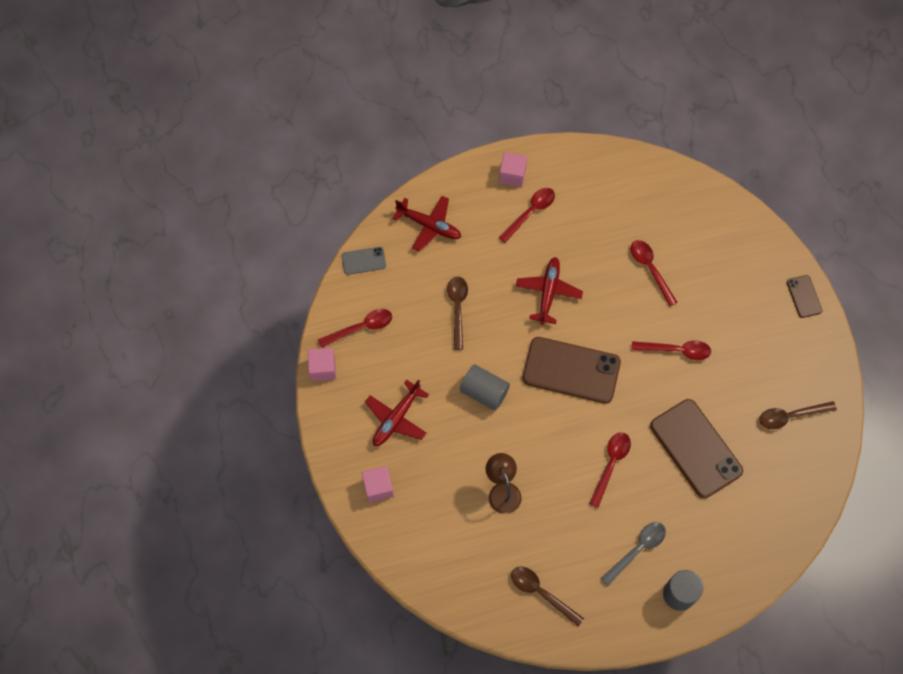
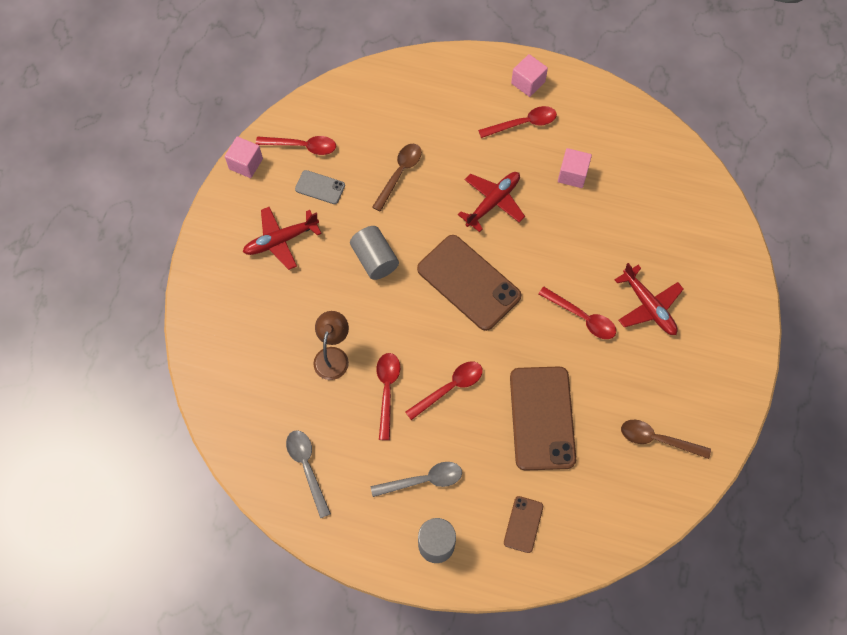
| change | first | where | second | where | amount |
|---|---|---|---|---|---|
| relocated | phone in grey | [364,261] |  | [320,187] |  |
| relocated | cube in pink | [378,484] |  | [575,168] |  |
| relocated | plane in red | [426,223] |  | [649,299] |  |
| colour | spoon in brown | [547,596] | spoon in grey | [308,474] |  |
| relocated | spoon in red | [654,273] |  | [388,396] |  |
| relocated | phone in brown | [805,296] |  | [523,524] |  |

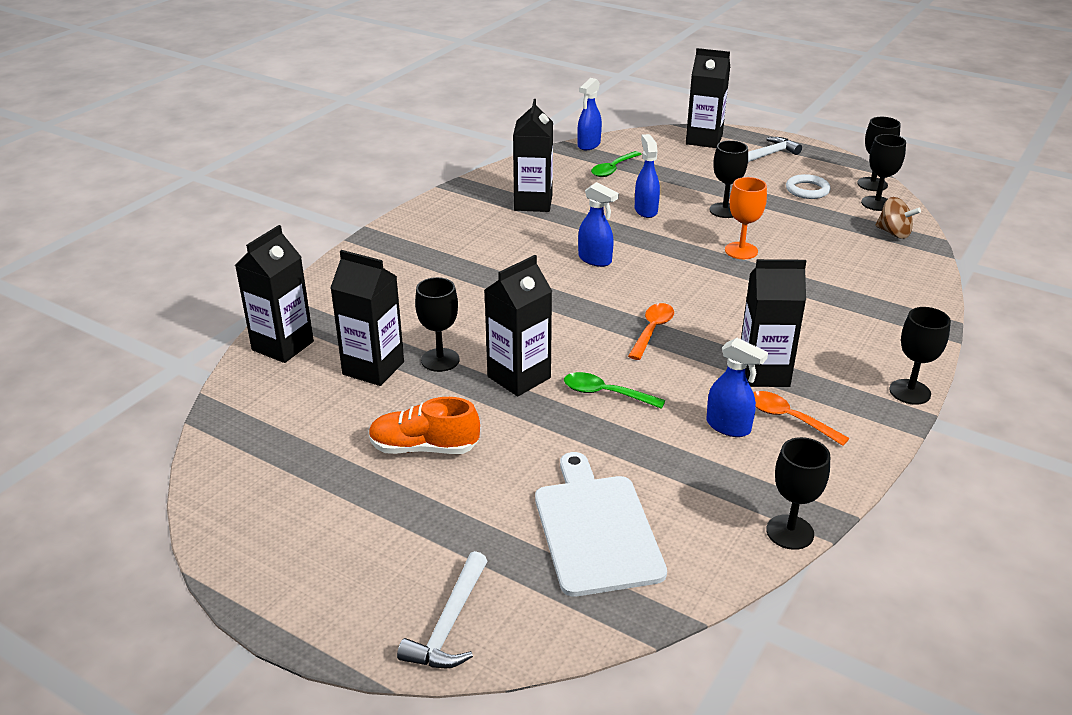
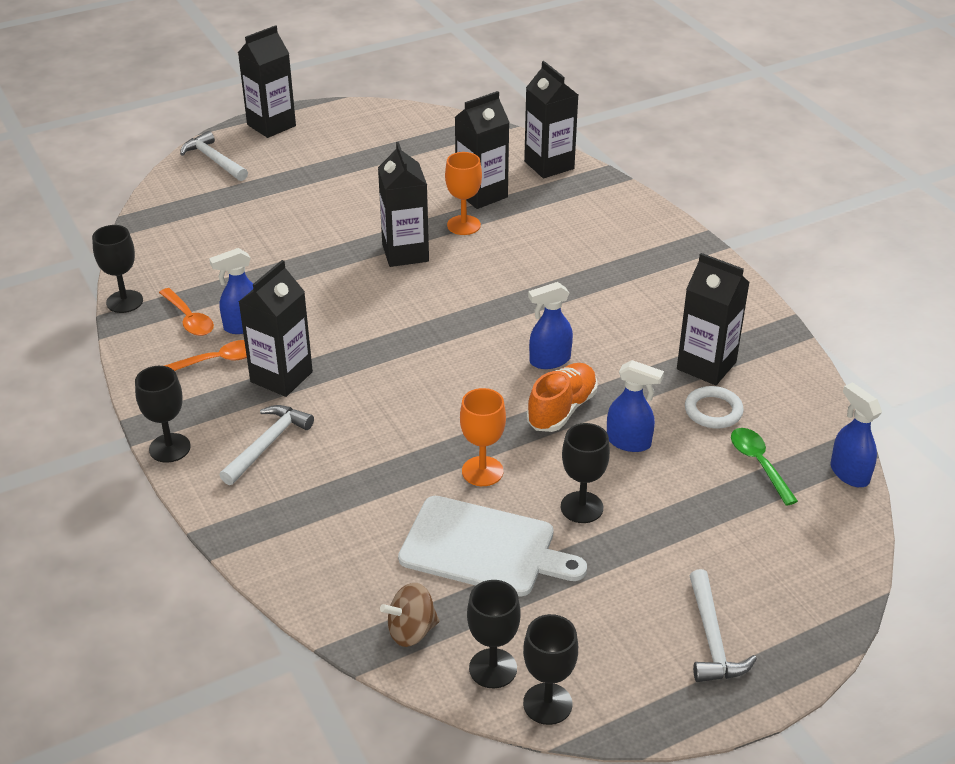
| change | first | where | second | where | amount |
|---|---|---|---|---|---|
| relocated | shoe in orange | [424,425] |  | [562,397] |  |
| colour | goblet in black | [437,324] | goblet in orange | [463,193] |  |
| relocated | cutting board in white | [601,524] |  | [492,546] |  |
| missing | spoon in green | [615,390] |  |  |  |
| relocated | spoon in orange | [651,331] |  | [186,312] |  |
| relocated | carton in black | [708,98] |  | [267,81] |  |
| relocated | ring in white | [808,186] |  | [714,407] |  |
| appeared |  |  | hammer in white | [267,445] |  |

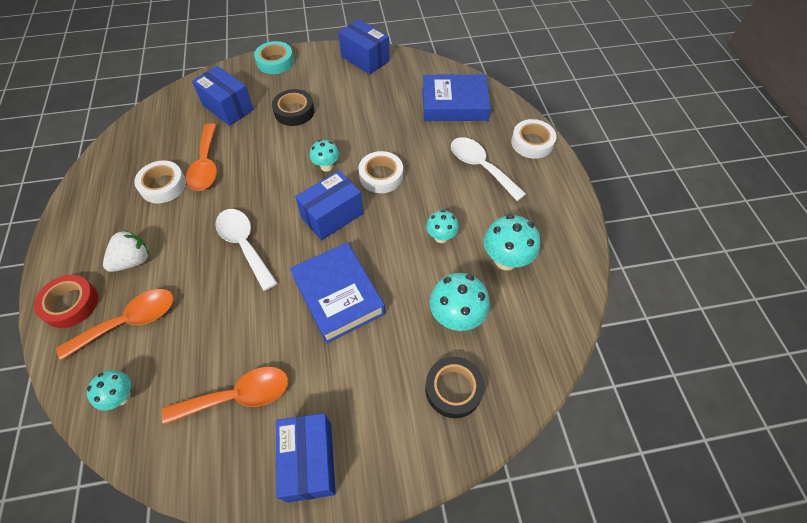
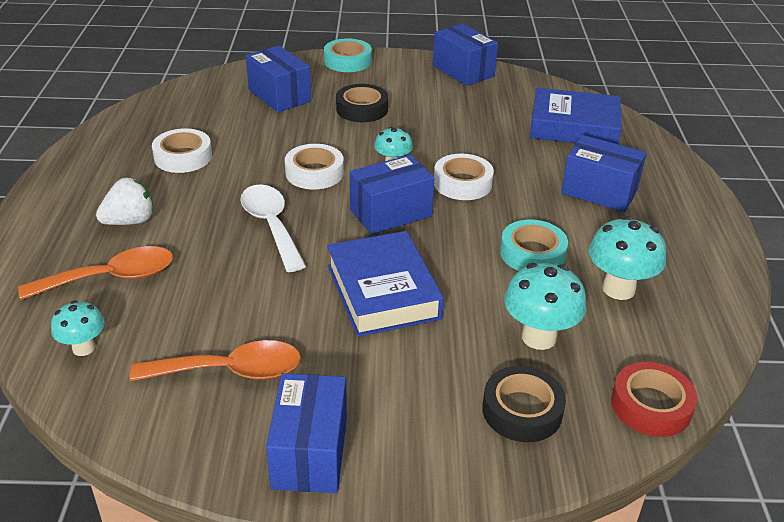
| change | first | where | second | where | amount |
|---|---|---|---|---|---|
| relocated | tape in red | [66,301] |  | [654,399] |  |
| missing | spoon in orange | [201,157] |  |  |  |
| exchanged | mushroom in turquoise | [442,226] | tape in turquoise | [534,245] |  |
| exchanged | spoon in white | [488,169] | box in blue | [603,173] |  |
| relocated | tape in white | [533,139] |  | [314,167] |  |

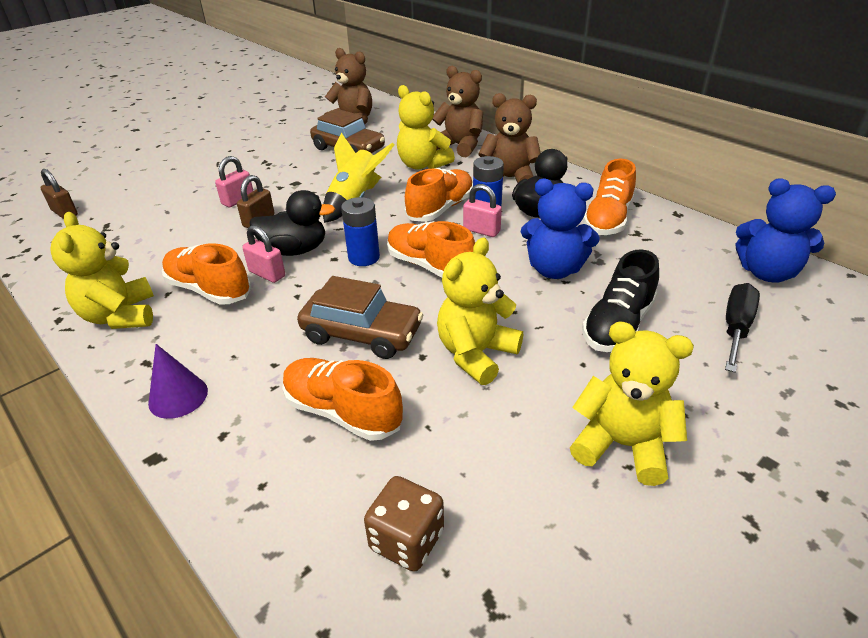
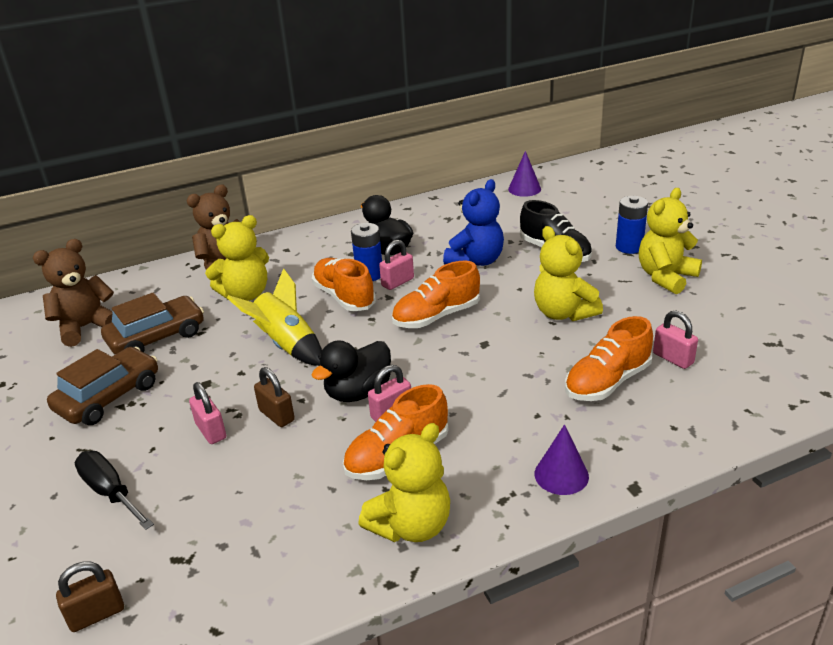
| change | first | where | second | where | amount |
|---|---|---|---|---|---|
| spun | teddy bear in yellow | [102,270] |  | [404,482] | 45 degrees counterclockwise |
| spun | duck in black | [292,223] |  | [351,371] | 150 degrees counterclockwise |
| relocated | car in brown | [360,317] |  | [102,386] |  |
| relocated | battery in blue | [360,231] |  | [632,225] |  |
| missing | dice in brown | [404,524] |  |  |  |
| missing | teddy bear in brown | [509,138] |  |  |  |
| missing | shoe in orange | [609,197] |  |  |  |
| relocated | screwdriver in black | [742,328] |  | [114,490] |  |
| exchanged | teddy bear in blue | [786,231] | cone in purple | [524,174] |  |
| appeared |  |  | padlock in pink | [675,339] |  |

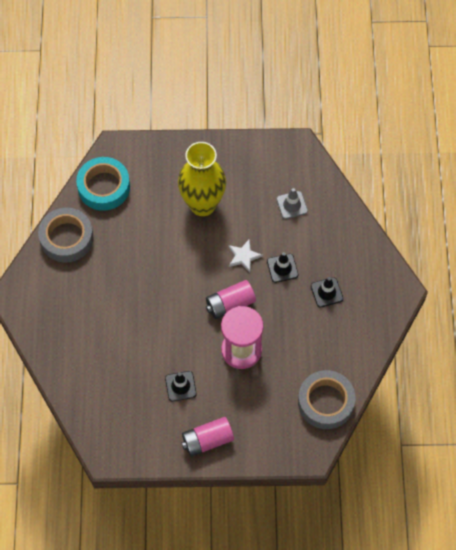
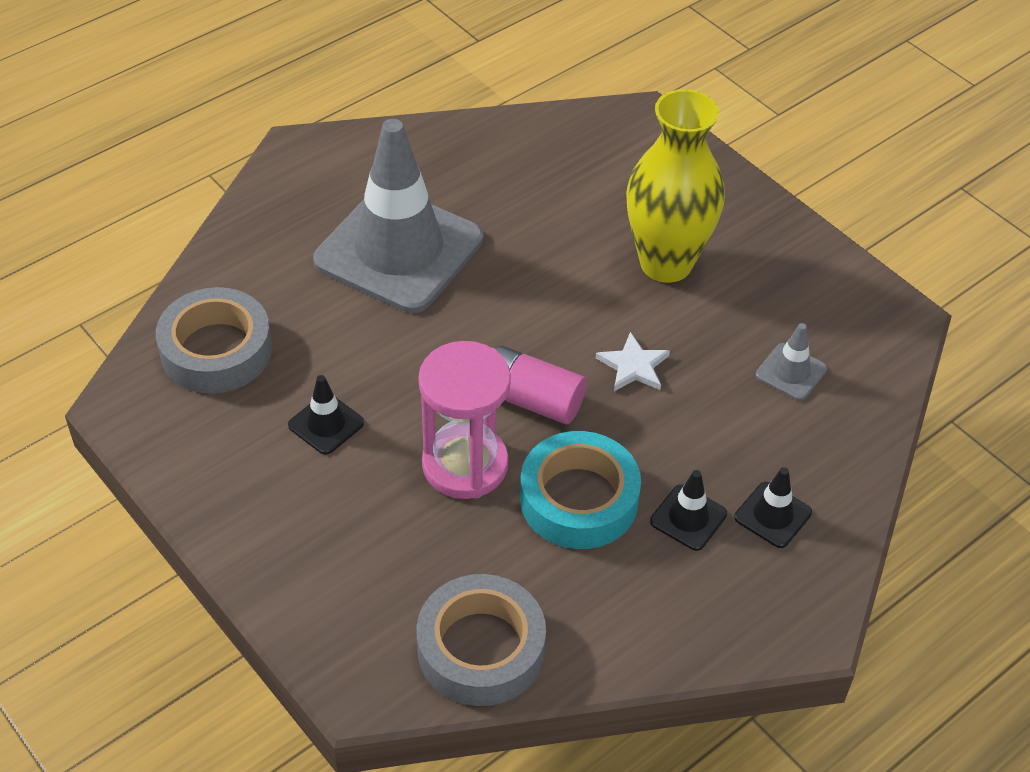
| change | first | where | second | where | amount |
|---|---|---|---|---|---|
| relocated | tape in grey | [65,235] |  | [214,340] |  |
| relocated | tape in turquoise | [103,184] |  | [580,490] |  |
| missing | battery in pink | [207,437] |  |  |  |
| relocated | traffic cone in black | [282,267] |  | [773,507] |  |
| appeared |  |  | traffic cone in grey | [398,216] |  |

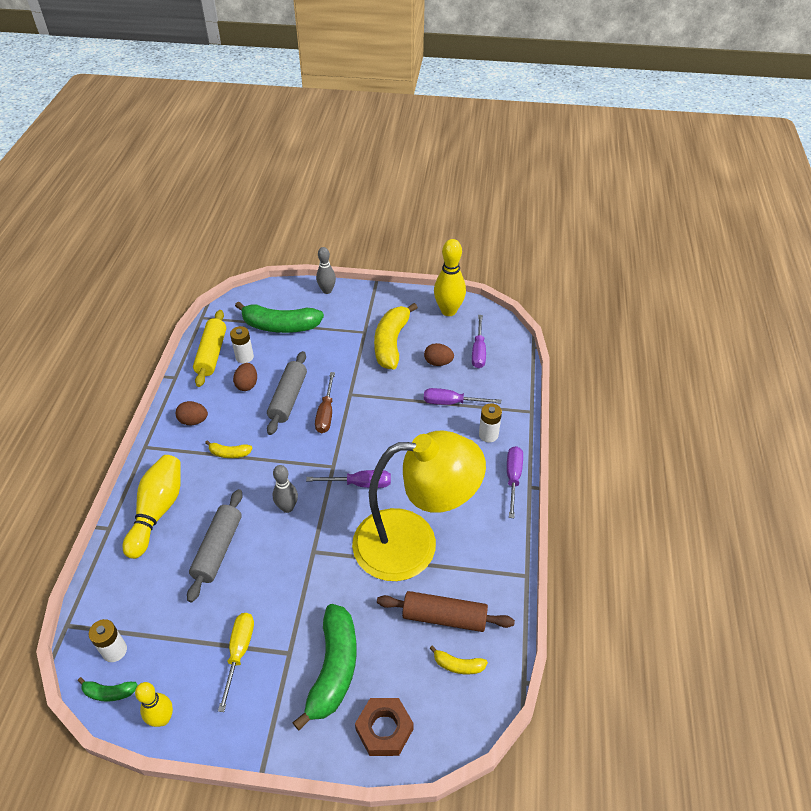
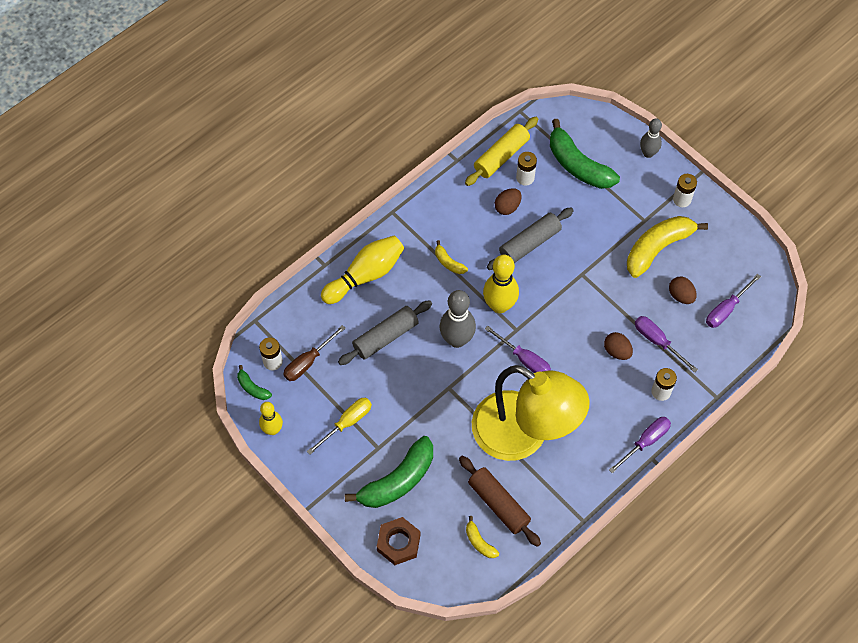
| change | first | where | second | where | amount |
|---|---|---|---|---|---|
| relocated | egg in brown | [192,413] |  | [618,346] |  |
| size | bowling pin in grey | [285,489] |  | [458,319] | x1.59 |
| relocated | screwdriver in brown | [325,402] |  | [314,353] |  |
| relocated | bowling pin in yellow | [450,277] |  | [501,284] |  |
| appeared |  |  | battery in white | [685,190] |  |

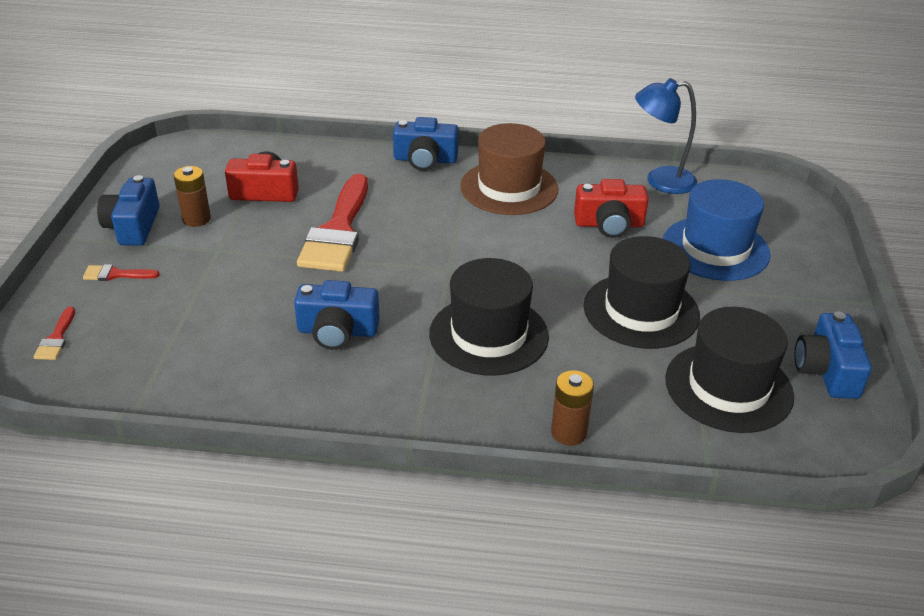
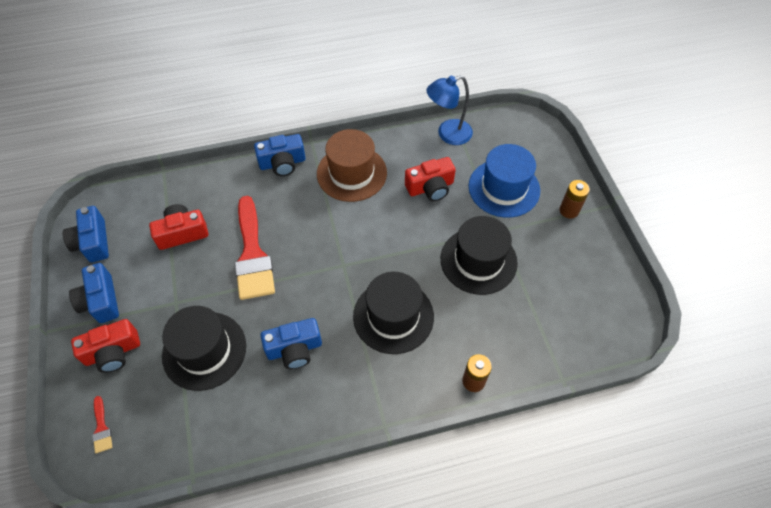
| change | first | where | second | where | amount |
|---|---|---|---|---|---|
| exchanged | brush in red | [121,272] | camera in red | [105,346] |  |
| relocated | battery in brown | [192,196] |  | [574,199] |  |
| relocated | hat in black | [729,370] |  | [204,348] |  |
| relocated | camera in blue | [833,355] |  | [86,234] |  |

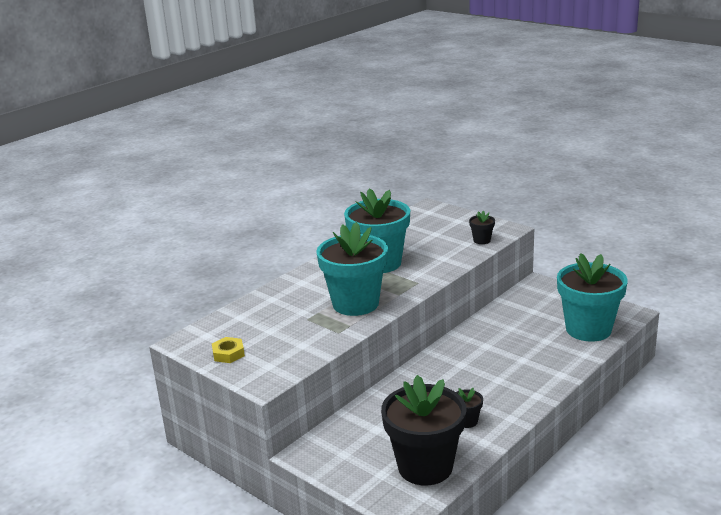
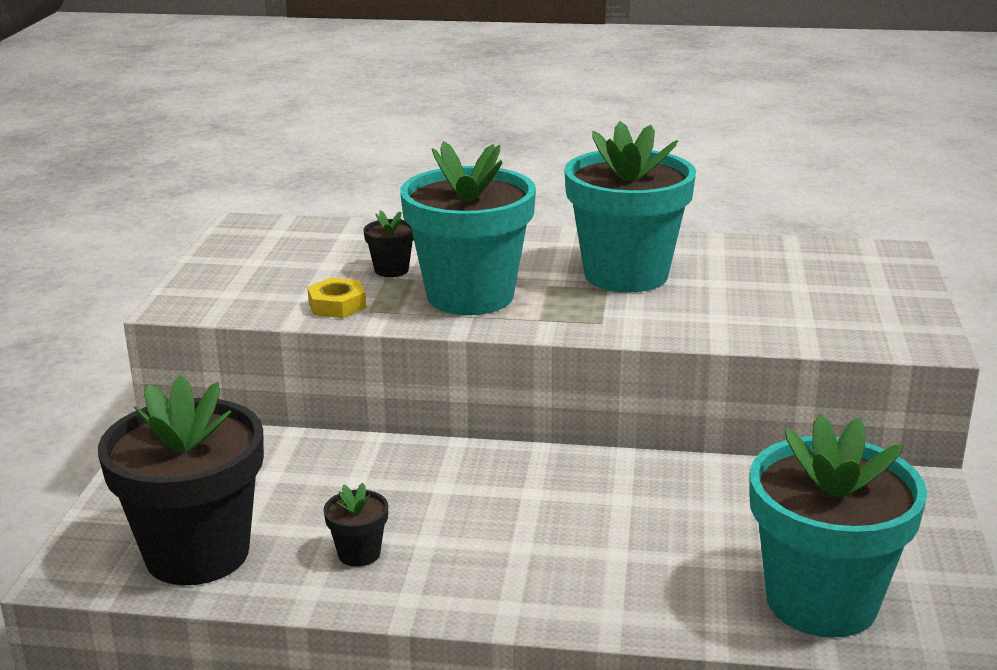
| change | first | where | second | where | amount |
|---|---|---|---|---|---|
| relocated | nut in yellow | [228,350] |  | [336,298] |  |
| relocated | flower pot in black | [482,227] |  | [388,243] |  |

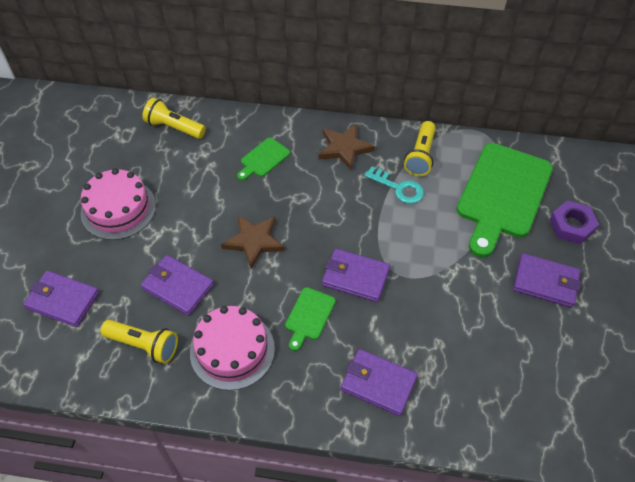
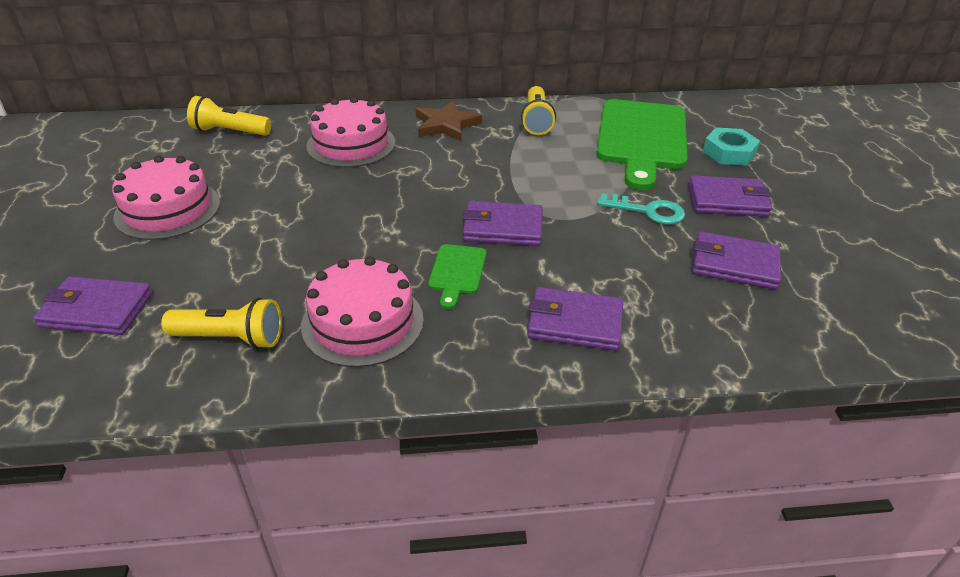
| change | first | where | second | where | amount |
|---|---|---|---|---|---|
| relocated | wallet in purple | [177,285] |  | [736,260] |  |
| missing | star in brown | [253,242] |  |  |  |
| exchanged | cutting board in green | [263,159] | cake in pink | [350,132] |  |
| relocated | key in turquoise | [394,185] |  | [641,209] |  |
| colour | nut in purple | [574,222] | nut in turquoise | [731,146] |  |

